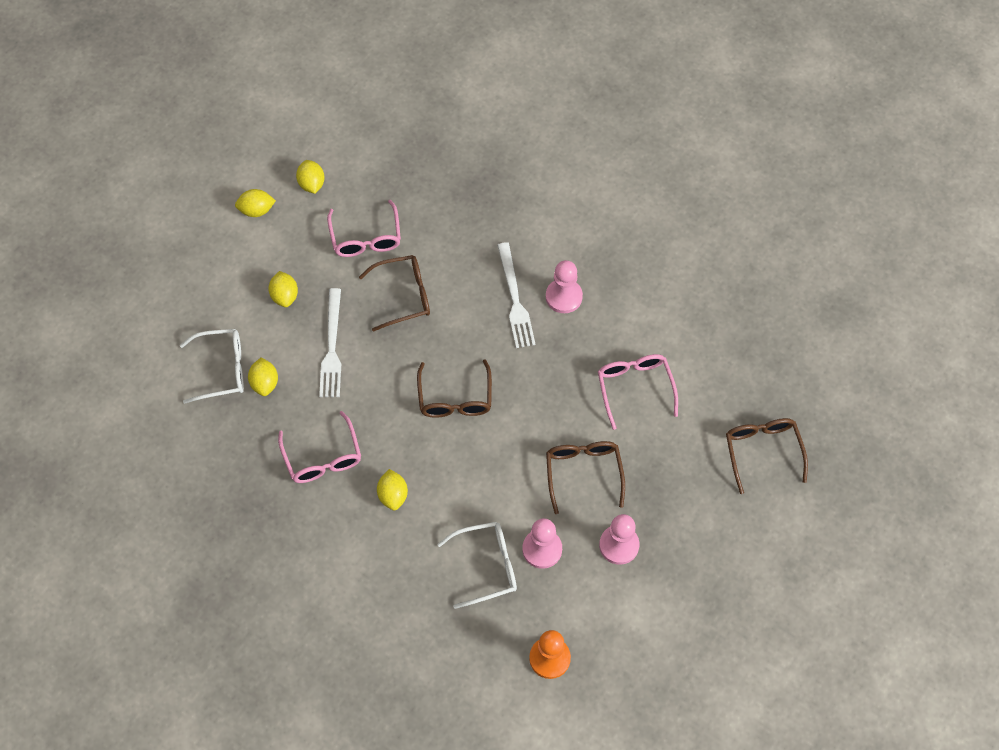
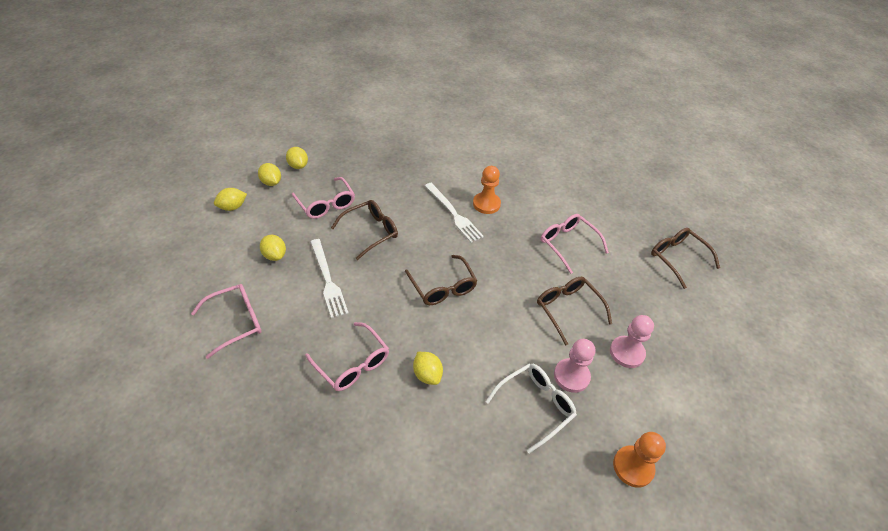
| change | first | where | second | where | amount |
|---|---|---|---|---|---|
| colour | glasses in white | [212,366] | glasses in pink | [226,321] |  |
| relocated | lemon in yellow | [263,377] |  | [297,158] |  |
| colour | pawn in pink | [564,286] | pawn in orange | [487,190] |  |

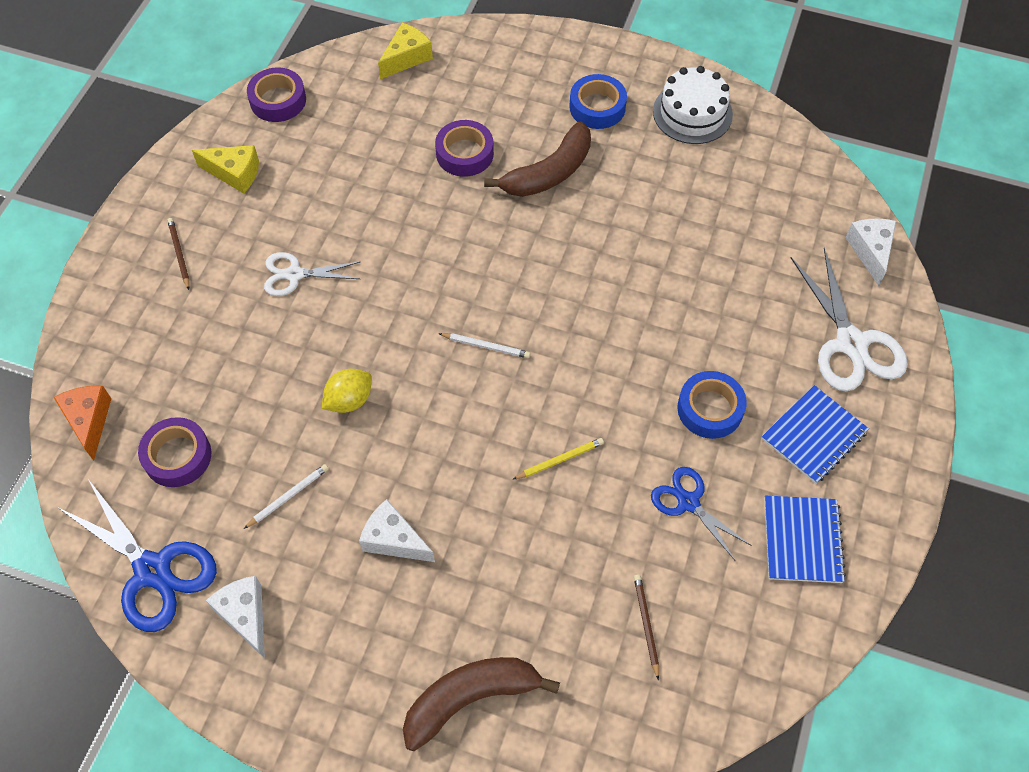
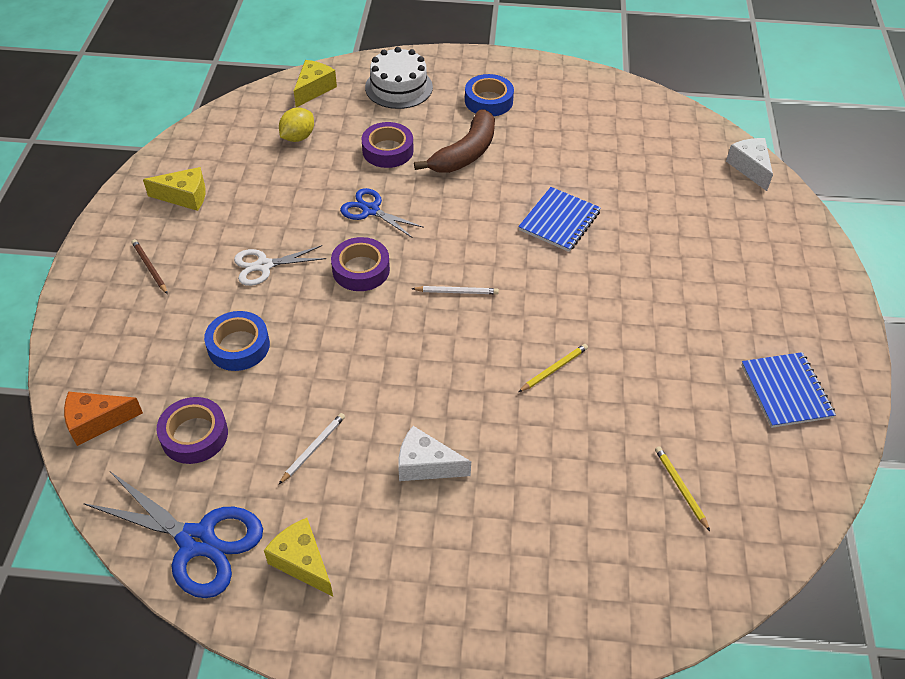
| change | first | where | second | where | amount |
|---|---|---|---|---|---|
| spun | cheese in orange | [82,423] |  | [103,419] | 75 degrees counterclockwise |
| colour | cheese in white | [235,617] | cheese in yellow | [298,557] |  |
| relocated | tape in purple | [276,94] |  | [360,264] |  |
| relocated | lemon in yellow | [347,391] |  | [296,125] |  |
| missing | banana in brown | [481,704] |  |  |  |
| colour | pencil in brown | [646,627] | pencil in yellow | [682,488] |  |
| relocated | scissors in blue | [701,513] |  | [382,213] |  |
| relocated | cake in white | [693,105] |  | [399,78] |  |
| relocated | tape in blue | [712,405] |  | [237,341] |  |
| relocated | notebook in blue | [815,434] |  | [559,219] |  |
| missing | scissors in white | [849,319] |  |  |  |

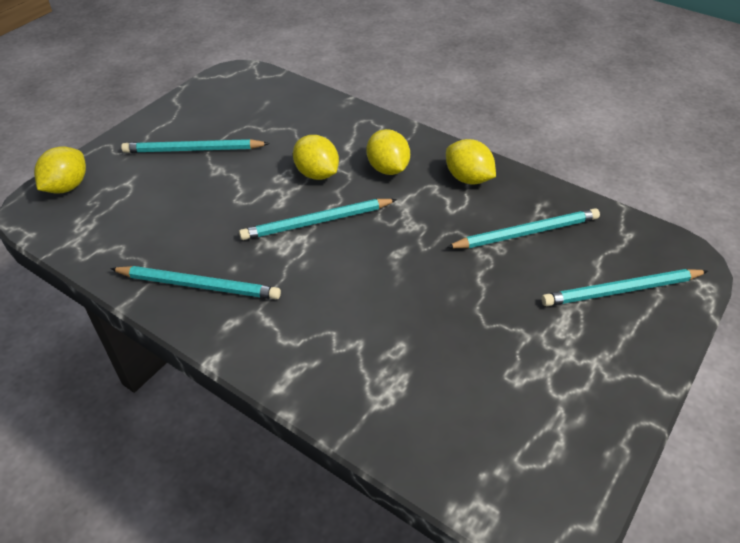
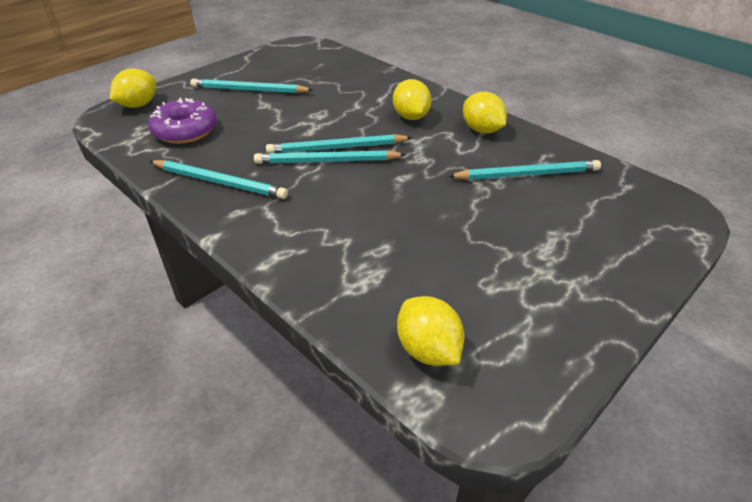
| change | first | where | second | where | amount |
|---|---|---|---|---|---|
| relocated | lemon in yellow | [316,157] |  | [430,331] |  |
| relocated | pencil in turquoise | [624,287] |  | [330,157] |  |
| appeared |  |  | donut in purple | [182,121] |  |

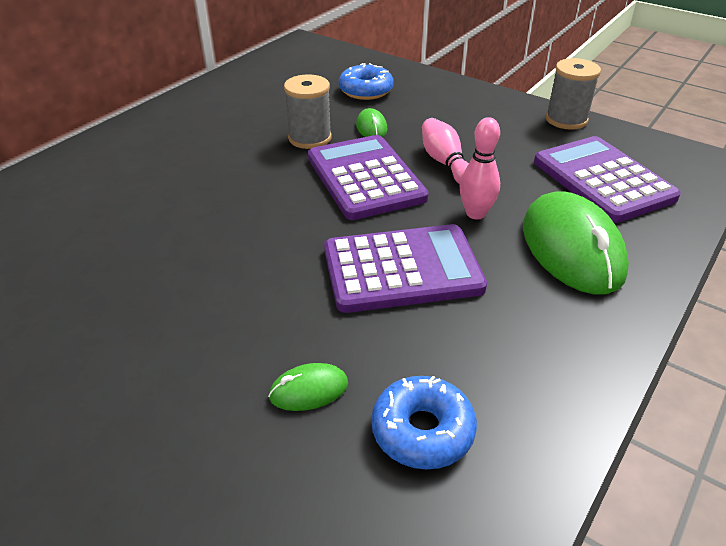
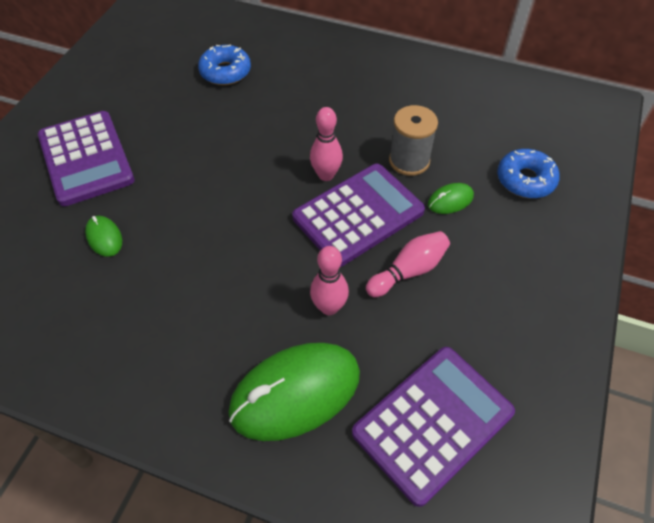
| change | first | where | second | where | amount |
|---|---|---|---|---|---|
| relocated | calculator in purple | [405,268] |  | [86,158] |  |
| relocated | donut in blue | [424,423] |  | [224,64] |  |
| missing | spool in grey | [573,94] |  |  |  |
| appeared |  |  | bowling pin in pink | [326,144] |  |

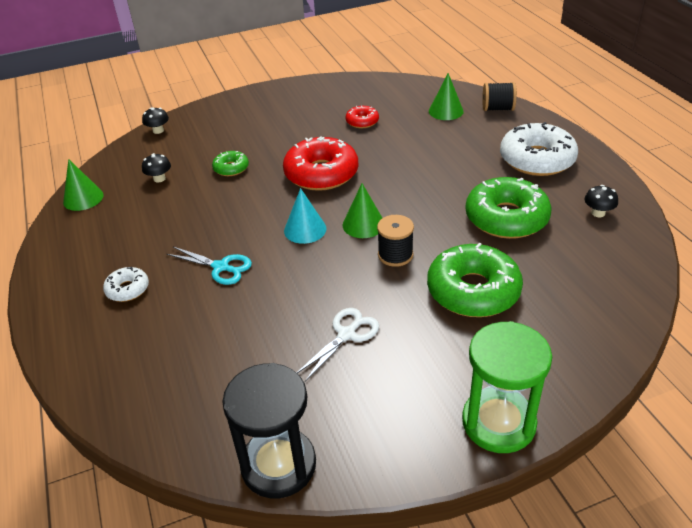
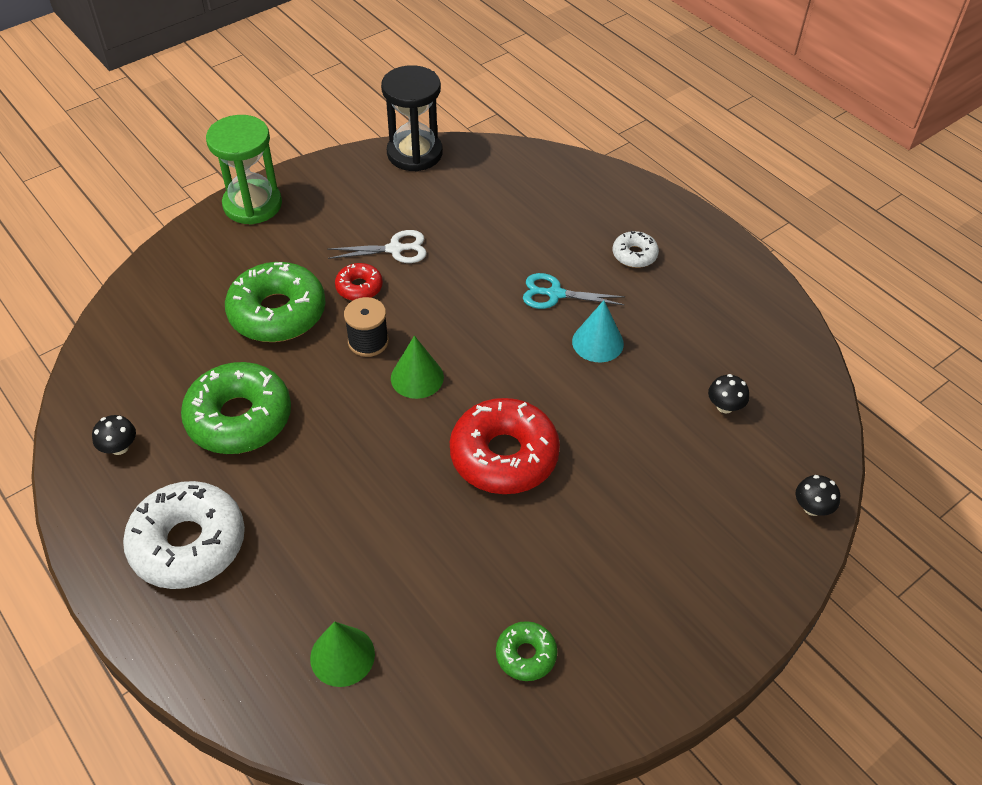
| change | first | where | second | where | amount |
|---|---|---|---|---|---|
| missing | cone in green | [83,185] |  |  |  |
| relocated | donut in green | [230,163] |  | [527,651] |  |
| relocated | cone in turquoise | [305,216] |  | [598,331] |  |
| spun | scissors in white | [338,345] |  | [377,246] | 120 degrees counterclockwise |
| relocated | donut in red | [362,117] |  | [359,282] |  |
| missing | spool in black | [499,96] |  |  |  |

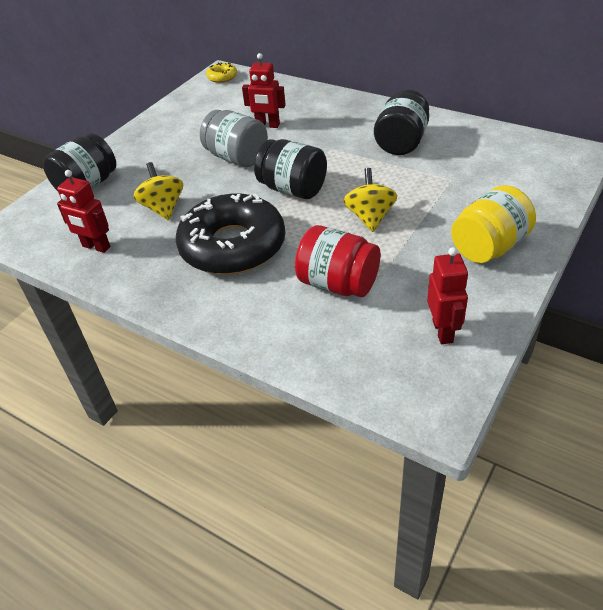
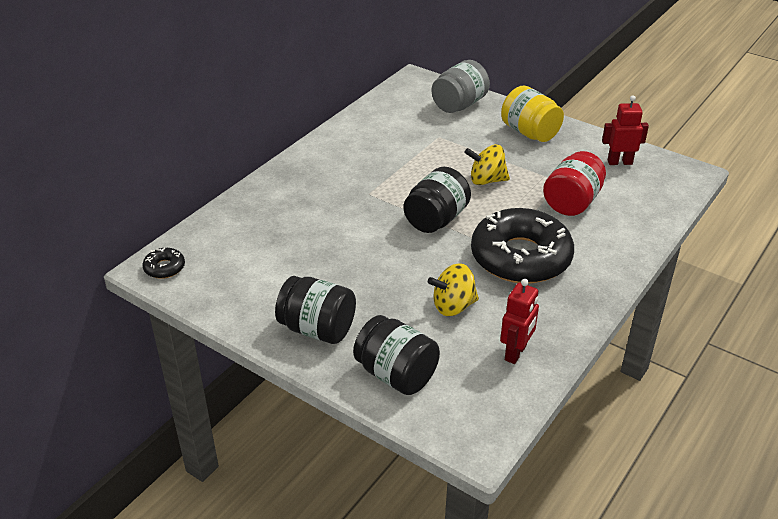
| change | first | where | second | where | amount |
|---|---|---|---|---|---|
| relocated | jar in grey | [234,138] |  | [460,86] |  |
| colour | donut in yellow | [221,72] | donut in black | [163,263] |  |
| missing | robot in red | [264,90] |  |  |  |
| relocated | jar in black | [401,122] |  | [315,310] |  |

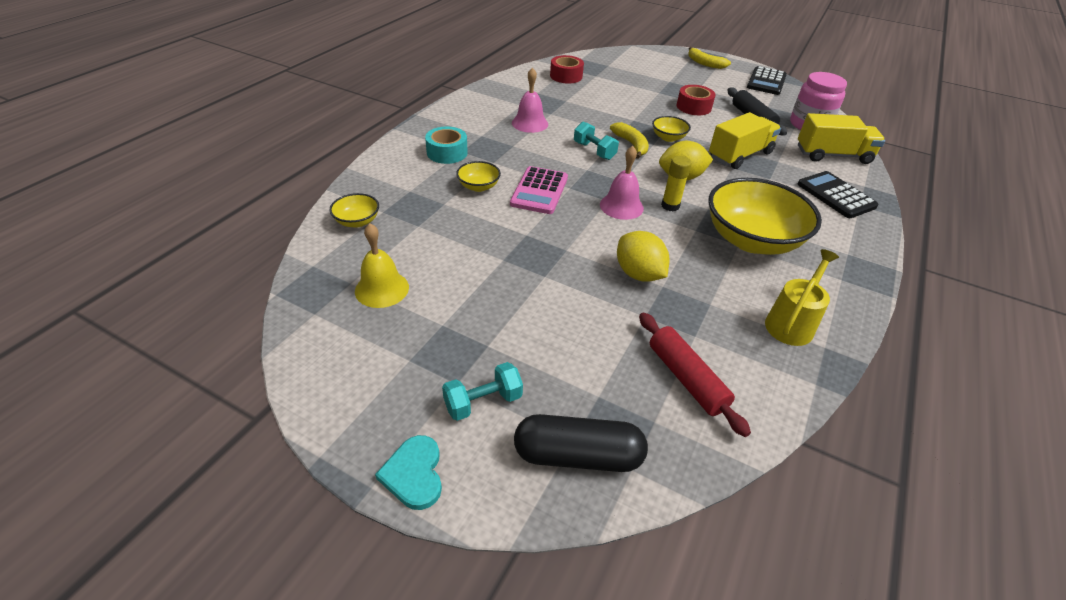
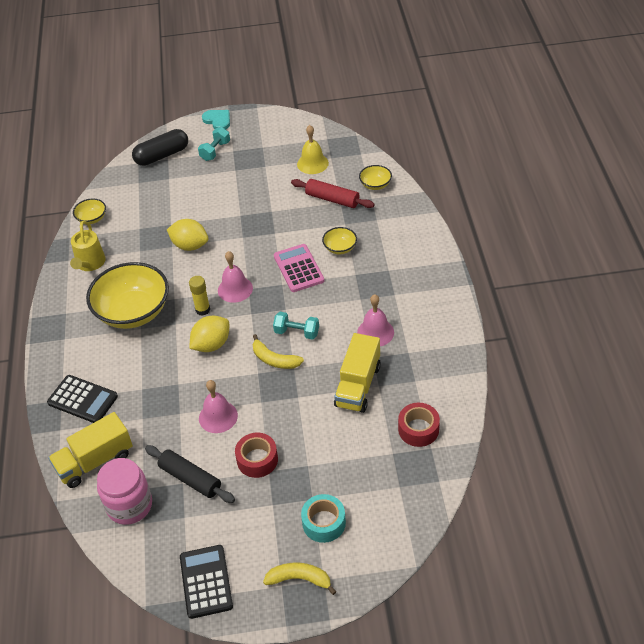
| change | first | where | second | where | amount |
|---|---|---|---|---|---|
| relocated | tape in turquoise | [446,145] |  | [323,518] |  |
| relocated | rolling pin in red | [695,374] |  | [332,193] |  |
| relocated | bowl in yellow | [671,129] |  | [89,211] |  |
| relocated | truck in yellow | [745,140] |  | [357,373] |  |
| appeared |  |  | bell in pink | [218,406] |  |

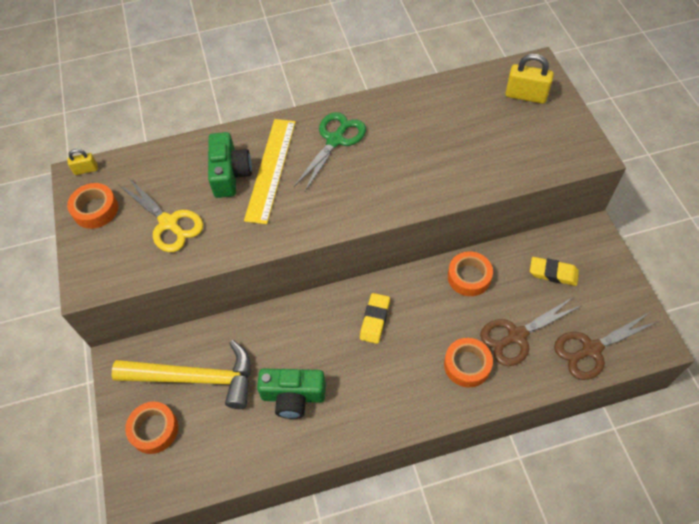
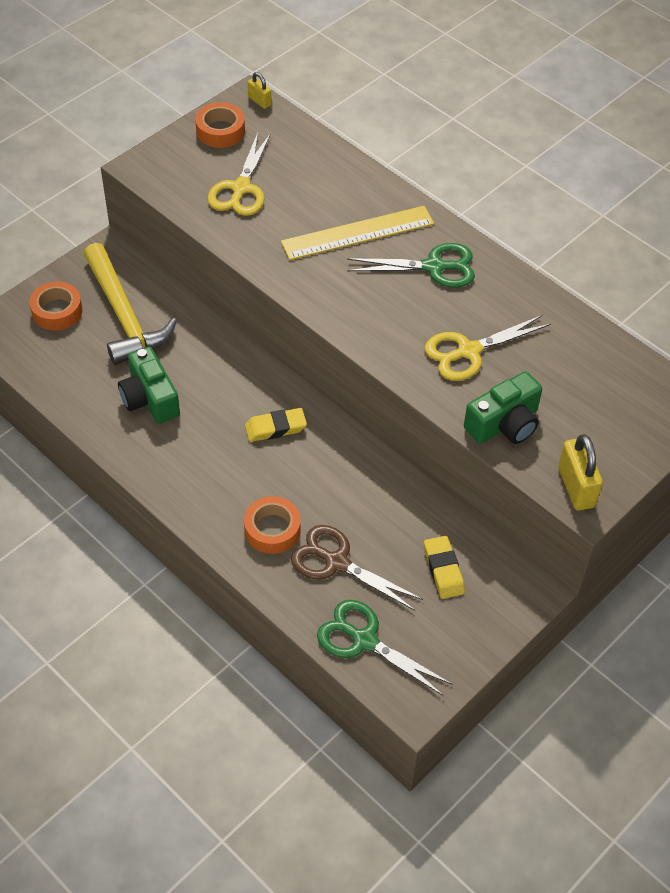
| change | first | where | second | where | amount |
|---|---|---|---|---|---|
| relocated | camera in green | [230,165] |  | [503,407] |  |
| missing | tape in orange | [470,274] |  |  |  |
| relocated | padlock in yellow | [529,79] |  | [580,472] |  |
| colour | scissors in brown | [606,346] | scissors in green | [385,648] |  |
| appeared |  |  | scissors in yellow | [487,348] |  |

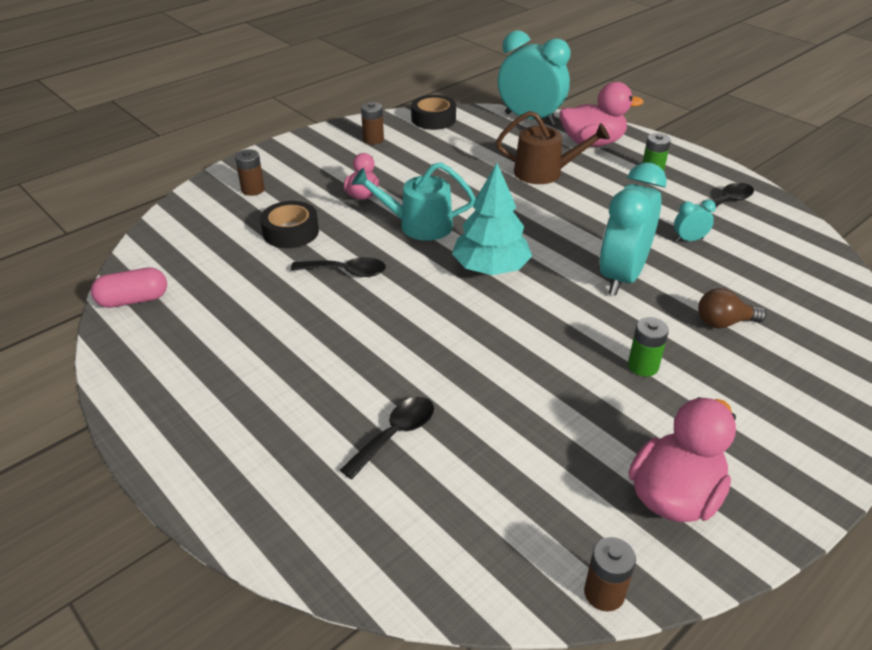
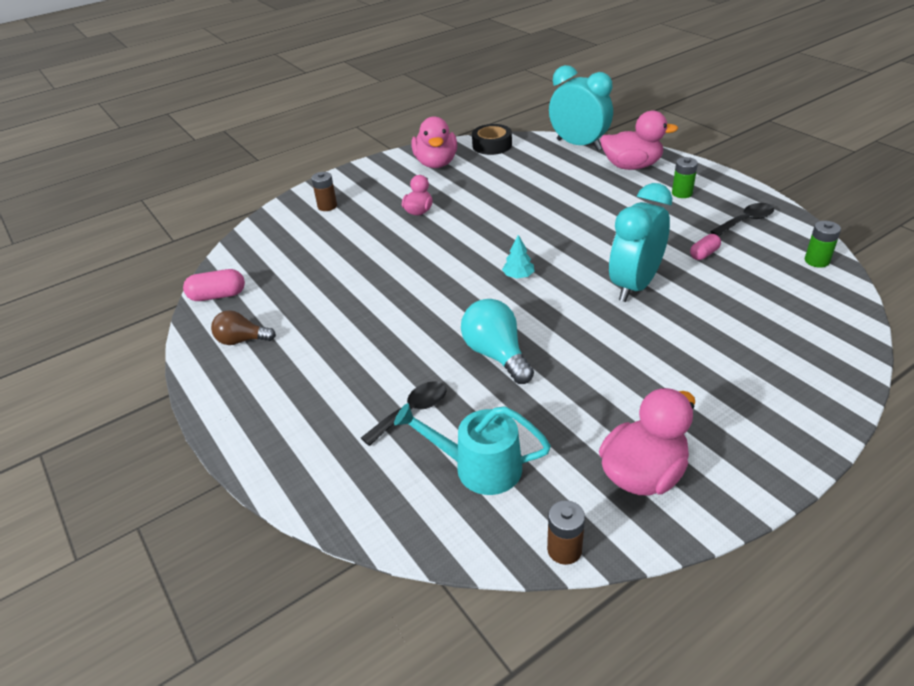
| change | first | where | second | where | amount |
|---|---|---|---|---|---|
| missing | tape in black | [289,224] |  |  |  |
| missing | spoon in black | [338,267] |  |  |  |
| relocated | watering can in turquoise | [414,201] |  | [472,449] |  |
| exchanged | battery in brown | [372,123] | duck in pink | [434,142] |  |
| size | tree in turquoise | [492,219] |  | [518,257] | x0.47 |
| missing | watering can in brown | [553,147] |  |  |  |
| relocated | battery in green | [648,347] |  | [823,244] |  |
| exchanged | clock in turquoise | [695,221] | capsule in pink | [705,247] |  |
| relocated | light bulb in brown | [732,308] |  | [243,327] |  |
| appeared |  |  | light bulb in turquoise | [497,341] |  |

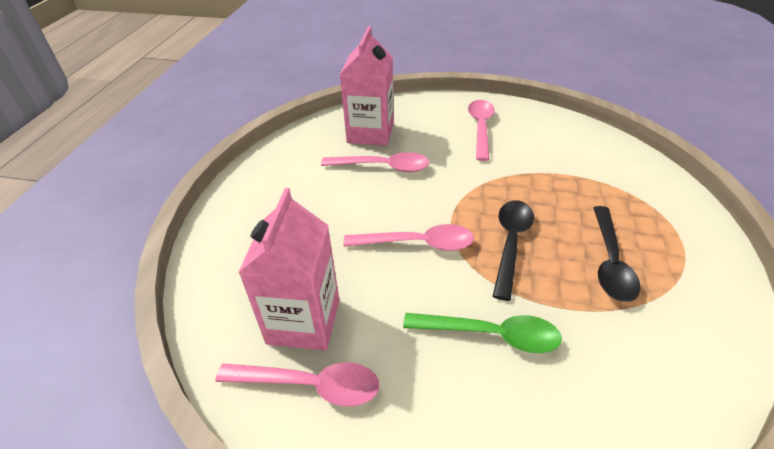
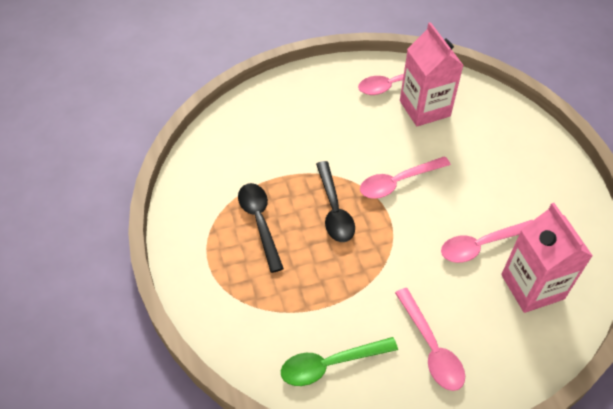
| change | first | where | second | where | amount |
|---|---|---|---|---|---|
| relocated | spoon in green | [482,333] |  | [339,361] |  |

